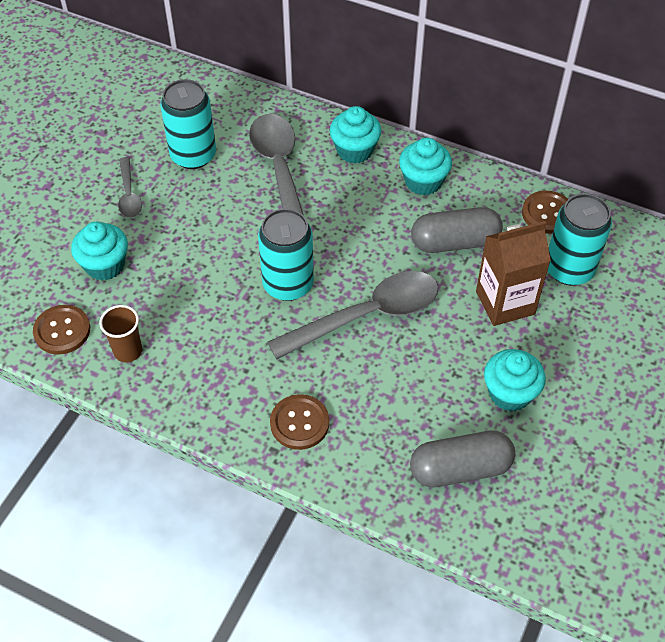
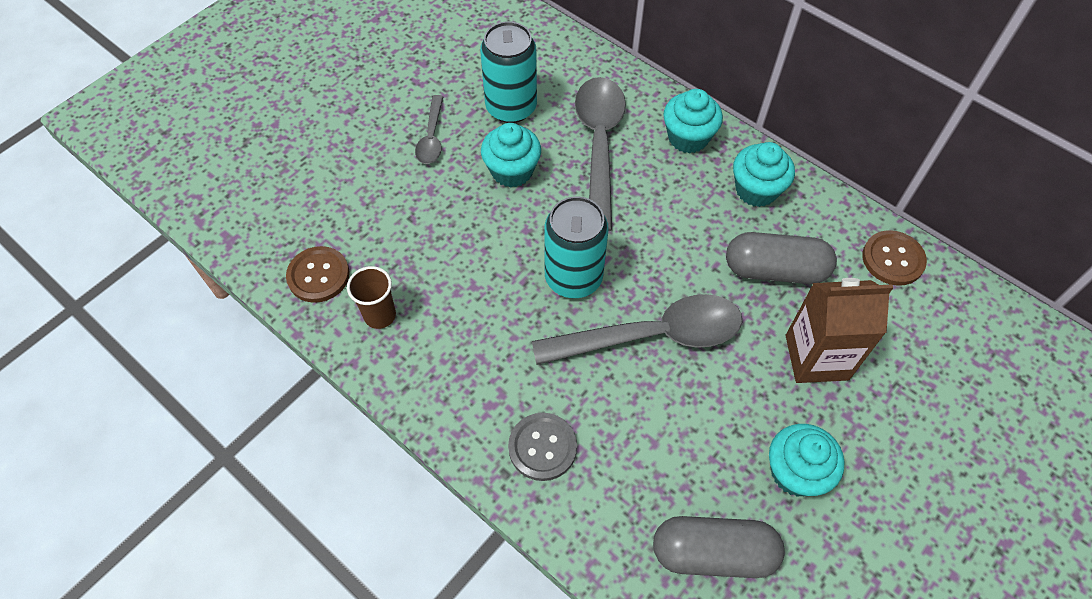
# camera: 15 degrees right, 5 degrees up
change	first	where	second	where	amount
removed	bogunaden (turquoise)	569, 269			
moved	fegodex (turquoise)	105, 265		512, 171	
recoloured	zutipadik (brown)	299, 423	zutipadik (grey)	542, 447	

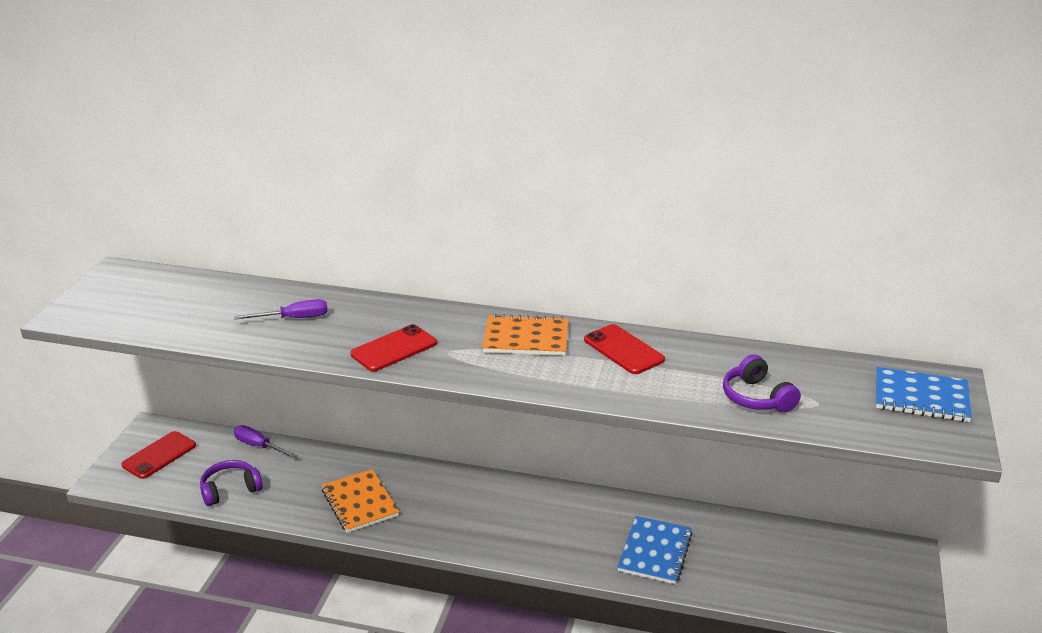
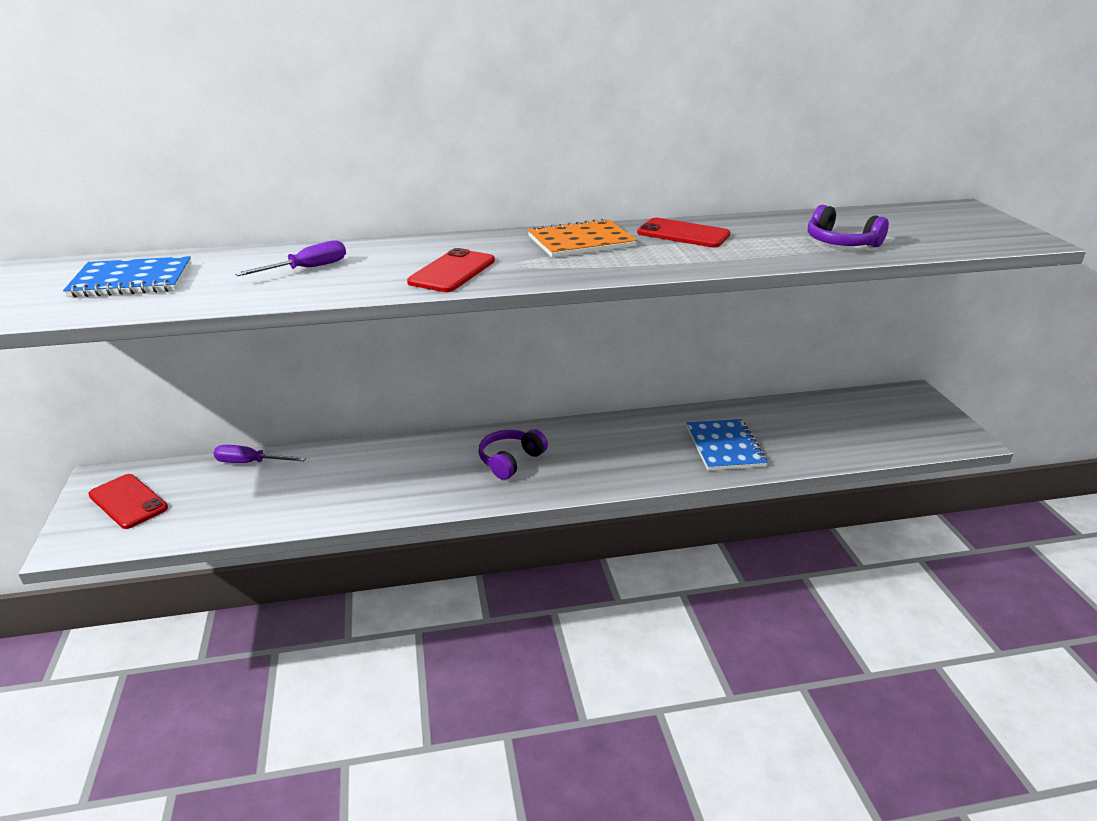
# camera: 25 degrees left, 0 degrees up
change	first	where	second	where	amount
removed	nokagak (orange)	360, 503			
moved	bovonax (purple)	230, 490		510, 461	
moved	nokagak (blue)	921, 397		132, 280	
turned	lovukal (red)	159, 455		128, 501	60 degrees counterclockwise

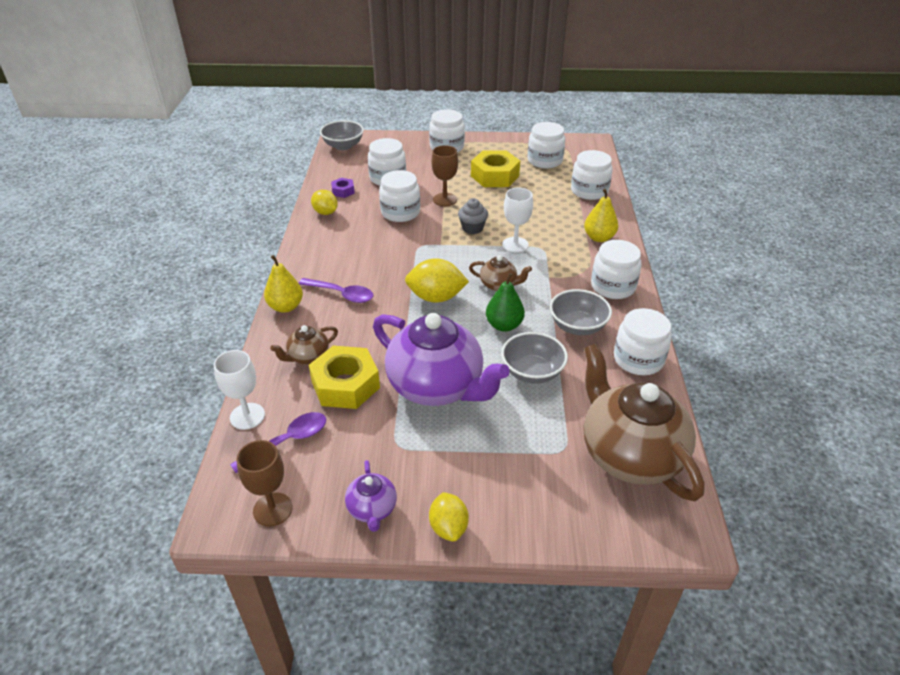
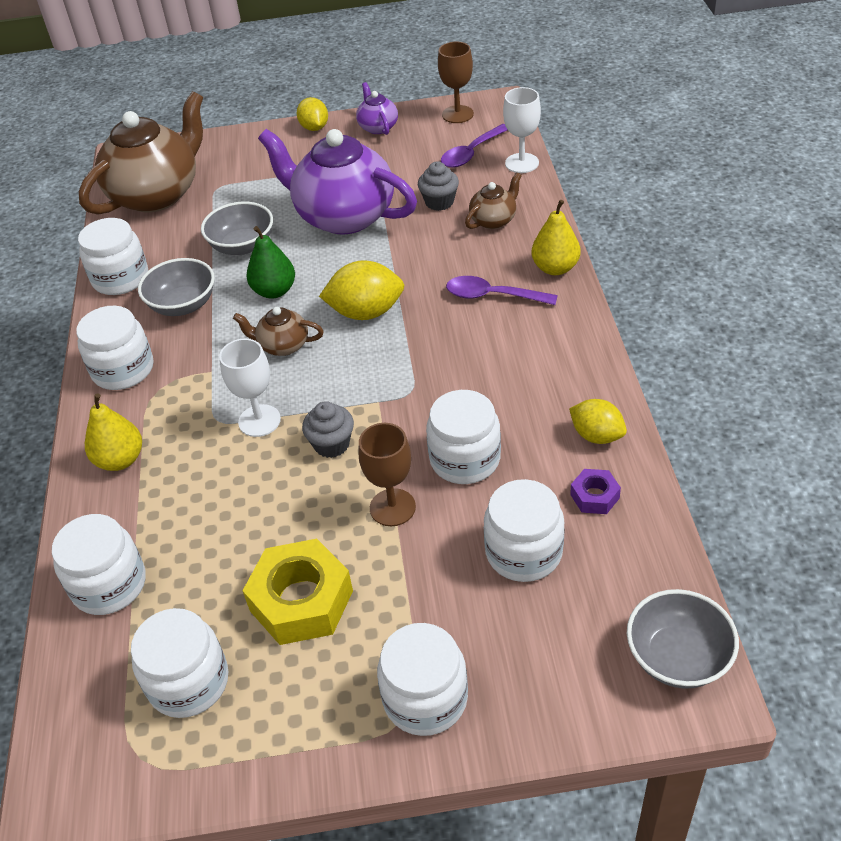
# camera: 175 degrees right, 5 degrees up
change	first	where	second	where	amount
replaced	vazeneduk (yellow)	345, 385	fegodex (grey)	439, 202	
turned	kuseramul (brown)	629, 454		157, 194	105 degrees counterclockwise

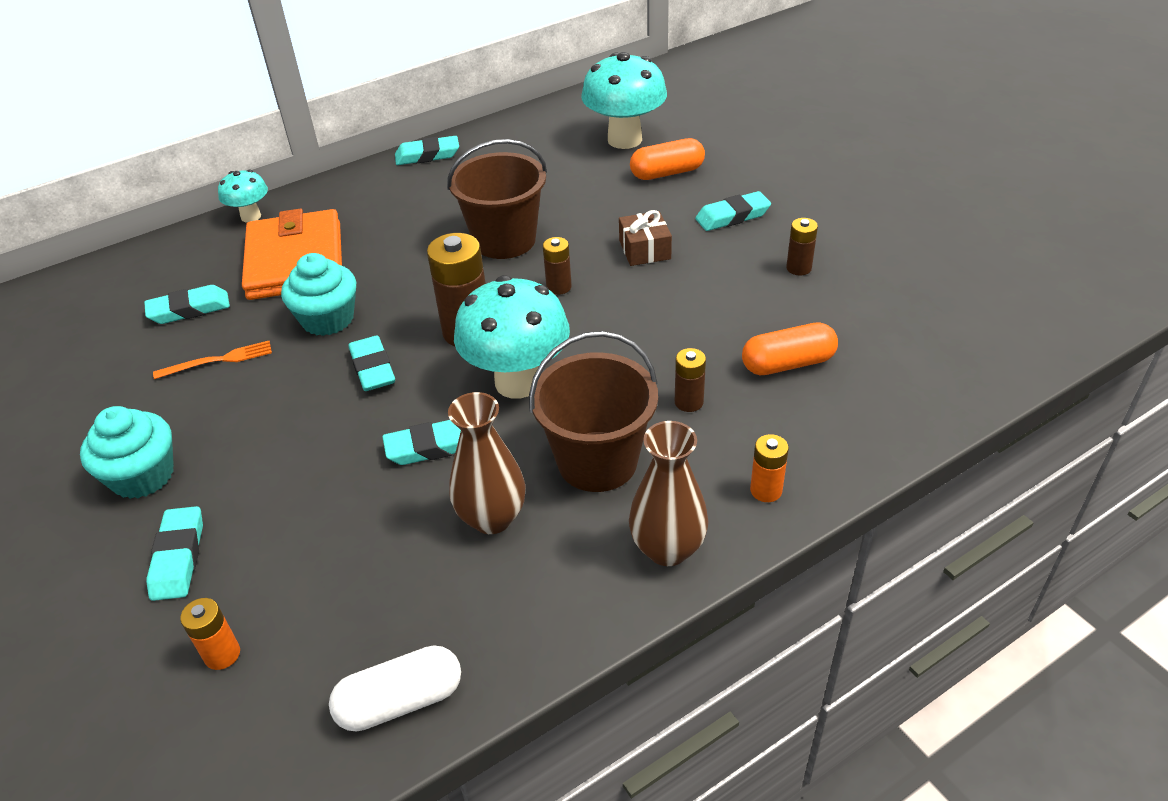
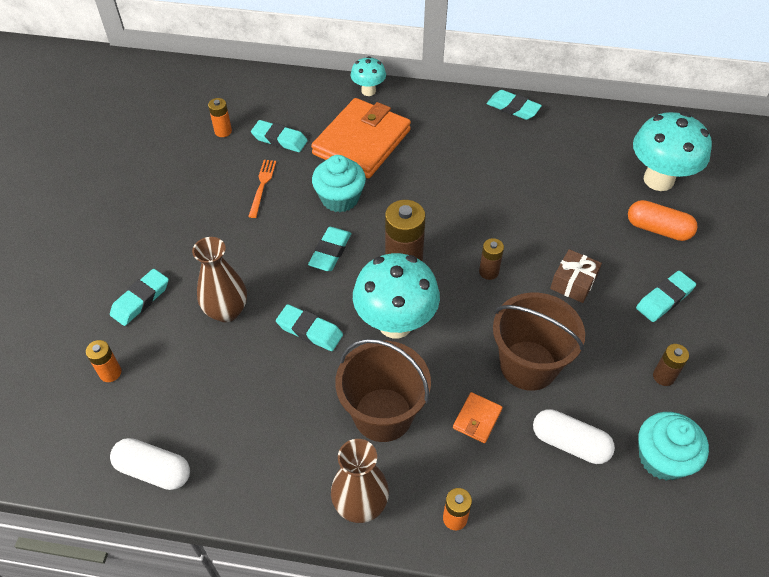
# camera: 40 degrees right, 10 degrees up
change	first	where	second	where	amount
added			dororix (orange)	223, 131	
moved	fegodex (turquoise)	143, 476		662, 458	
moved	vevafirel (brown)	504, 240		528, 365	
moved	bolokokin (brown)	492, 518		226, 311	
replaced	dororix (brown)	689, 402	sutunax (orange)	477, 419	
recoloured	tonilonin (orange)	788, 364	tonilonin (white)	570, 443	
turned	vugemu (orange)	217, 361		262, 186	105 degrees counterclockwise
turned	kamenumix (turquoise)	732, 216		664, 299	60 degrees counterclockwise

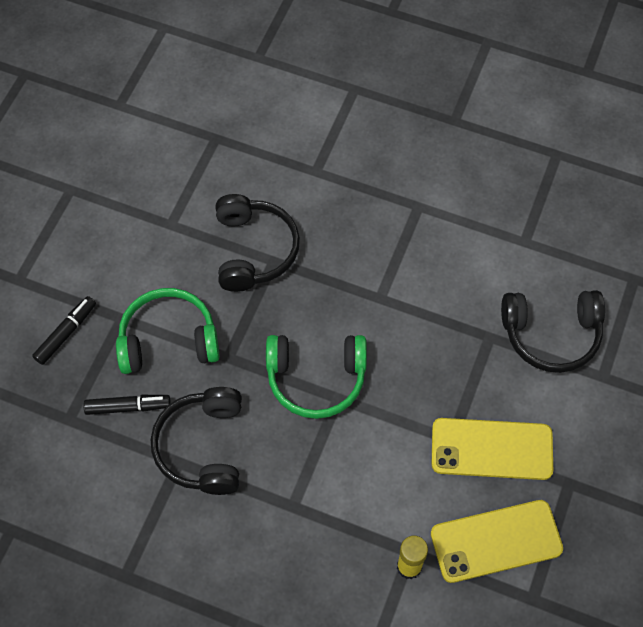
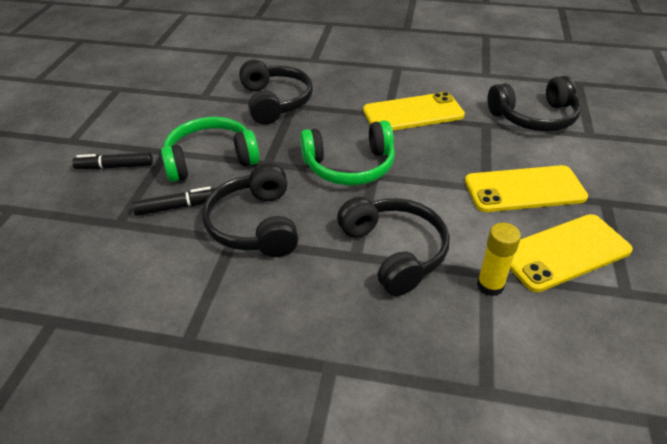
# camera: 10 degrees left, 20 degrees down
change	first	where	second	where	amount
added			bovonax (black)	394, 251	
added			lovukal (yellow)	413, 113	
turned	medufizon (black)	66, 333		115, 167	120 degrees counterclockwise

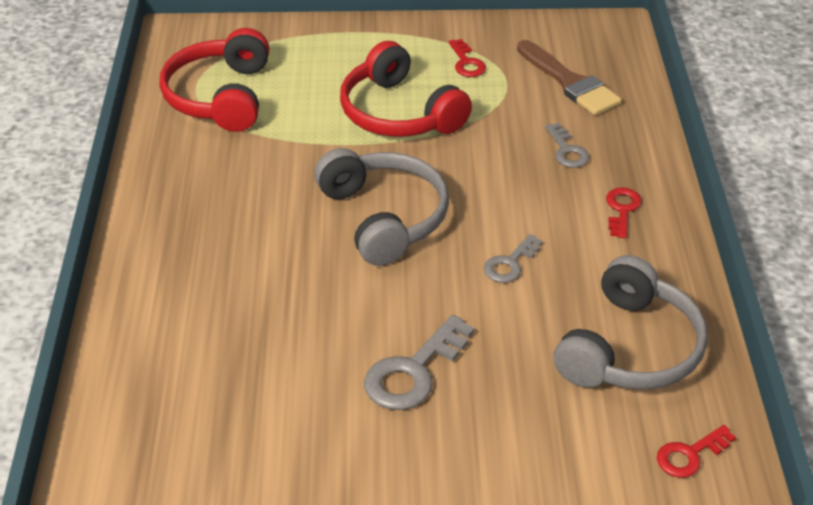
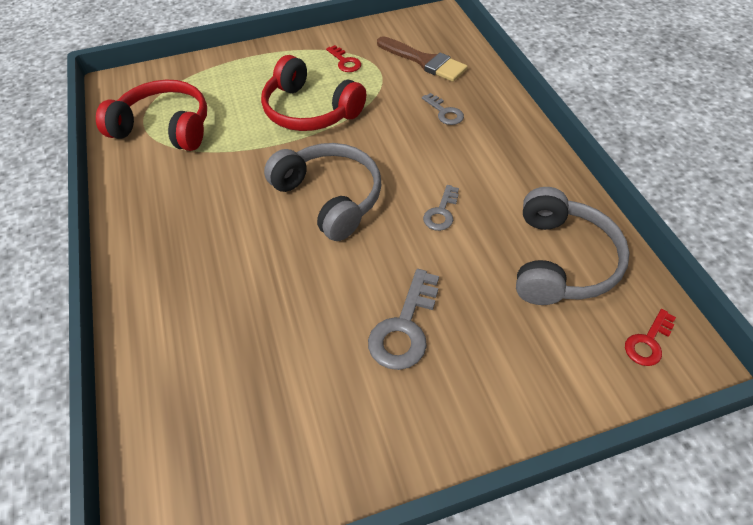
# camera: 15 degrees left, 10 degrees up
change	first	where	second	where	amount
removed	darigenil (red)	622, 209			
turned	bovonax (red)	220, 96		165, 127	120 degrees clockwise

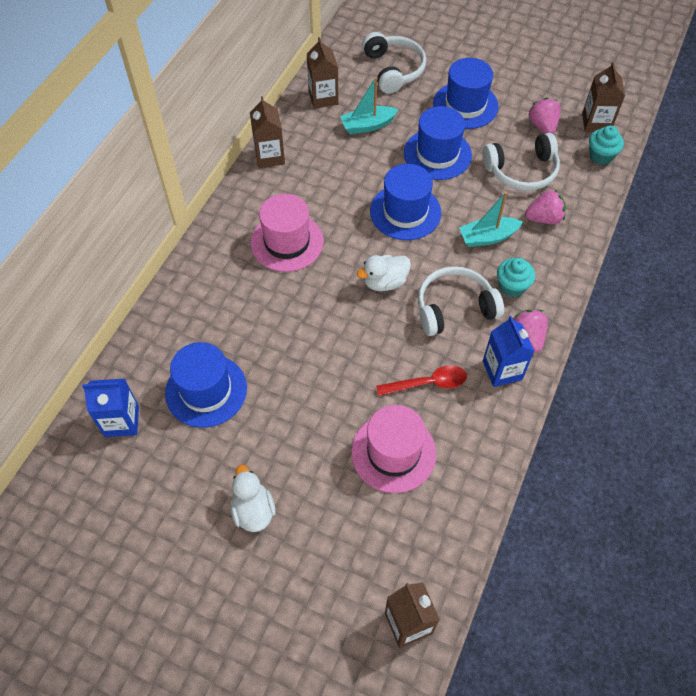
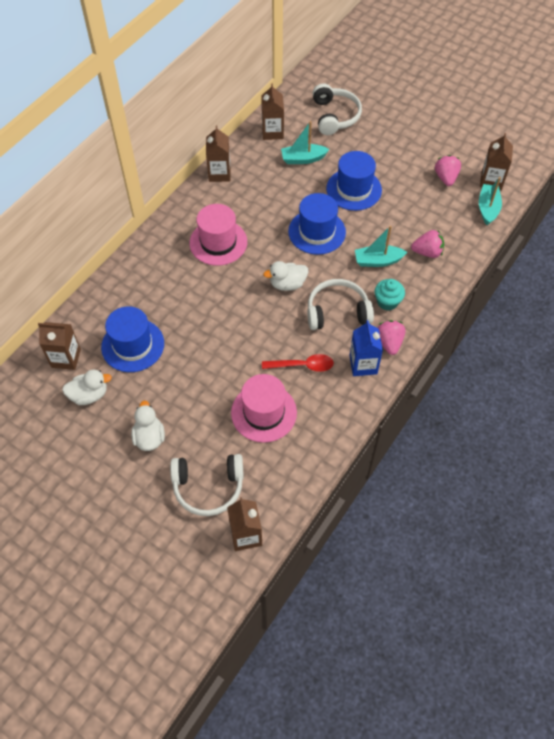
# camera: 10 degrees right, 0 degrees up
change	first	where	second	where	amount
removed	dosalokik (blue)	465, 105			
added			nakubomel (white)	89, 395	
moved	bovonax (white)	521, 171		208, 487	
replaced	fegodex (turquoise)	601, 156	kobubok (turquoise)	488, 208	
recoloured	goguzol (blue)	122, 421	goguzol (brown)	66, 358	

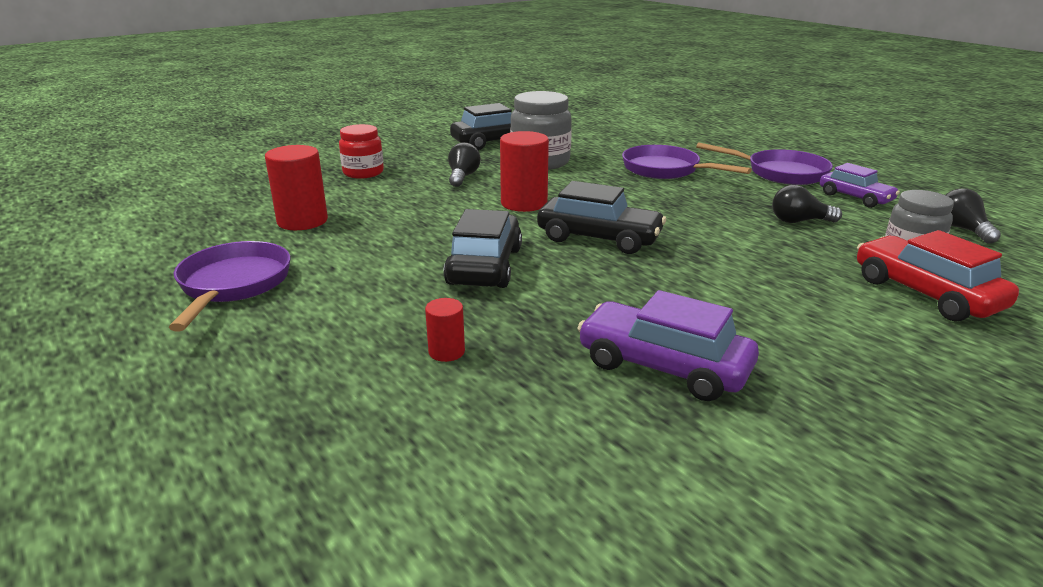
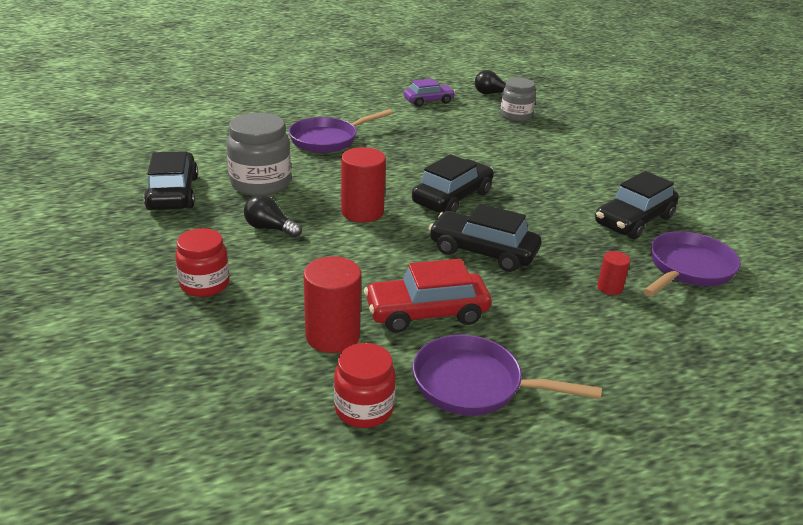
# camera: 75 degrees left, 5 degrees up
change	first	where	second	where	amount
removed	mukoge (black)	799, 221			
added			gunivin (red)	364, 409	
moved	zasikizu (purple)	781, 173		688, 269	
moved	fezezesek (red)	925, 293		426, 313	
recoloured	fezezesek (purple)	663, 366	fezezesek (black)	634, 220	

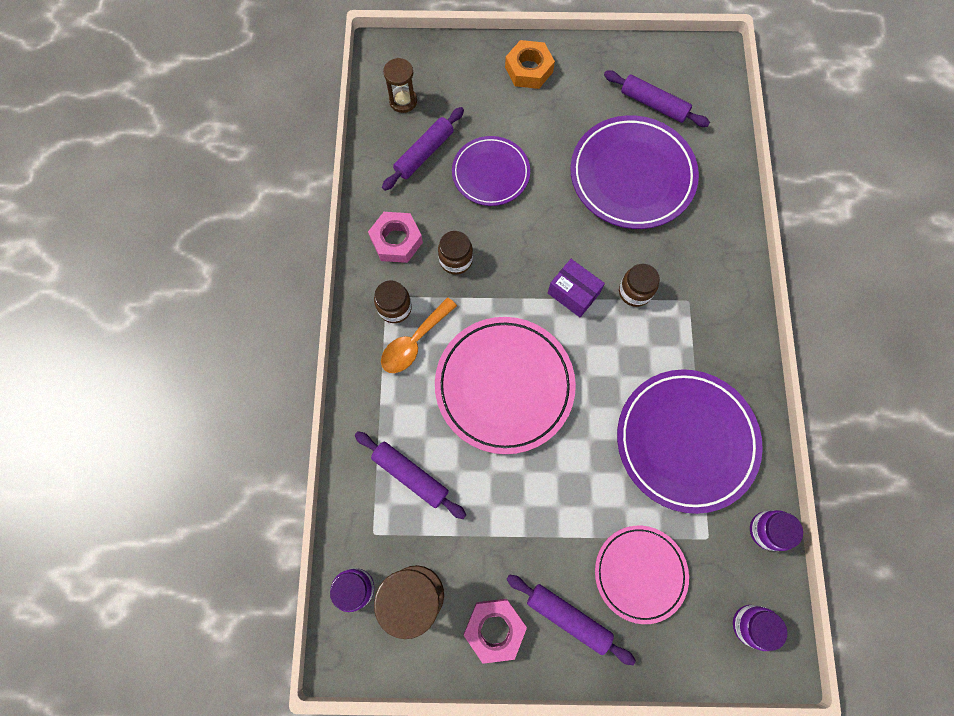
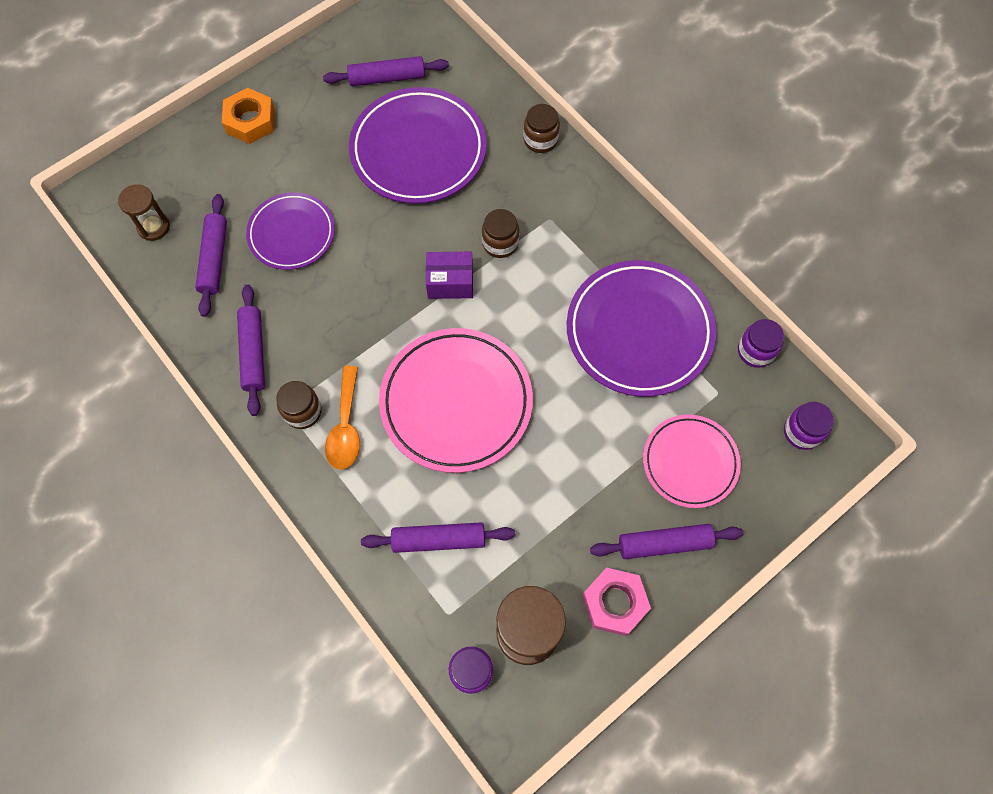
# camera: 40 degrees left, 5 degrees down
change	first	where	second	where	amount
moved	gunivin (brown)	456, 260		540, 140	
replaced	vazeneduk (pink)	396, 240	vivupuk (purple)	253, 353	

